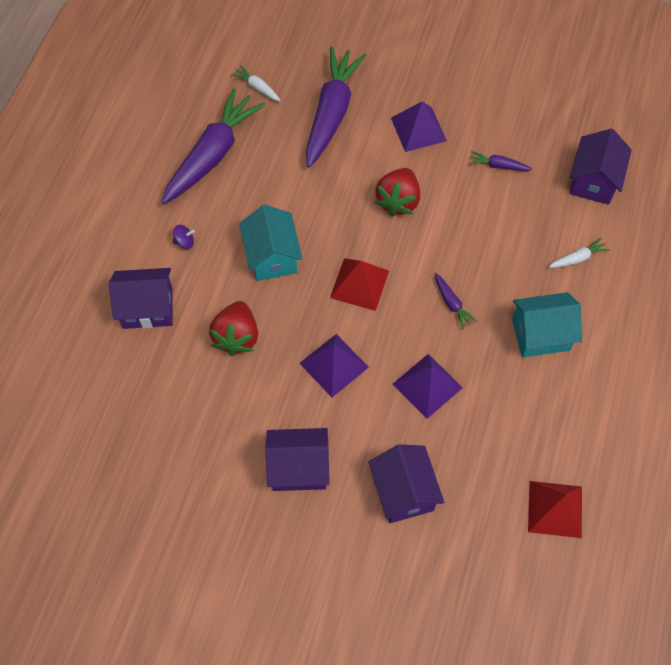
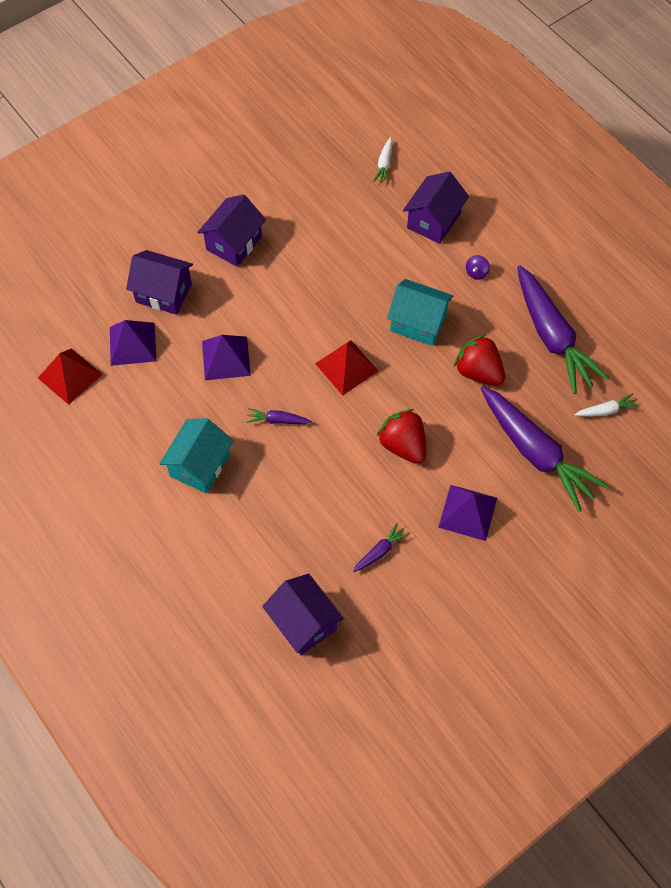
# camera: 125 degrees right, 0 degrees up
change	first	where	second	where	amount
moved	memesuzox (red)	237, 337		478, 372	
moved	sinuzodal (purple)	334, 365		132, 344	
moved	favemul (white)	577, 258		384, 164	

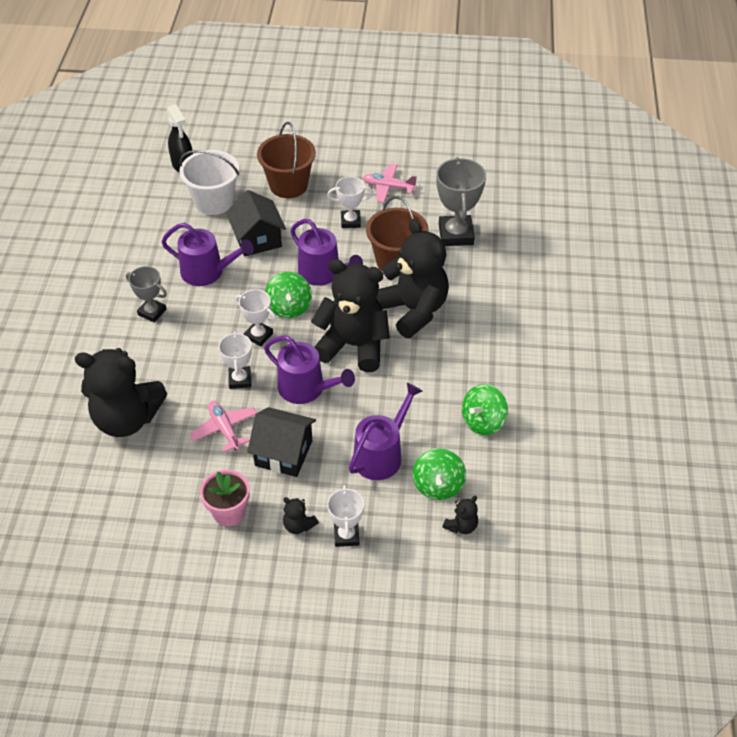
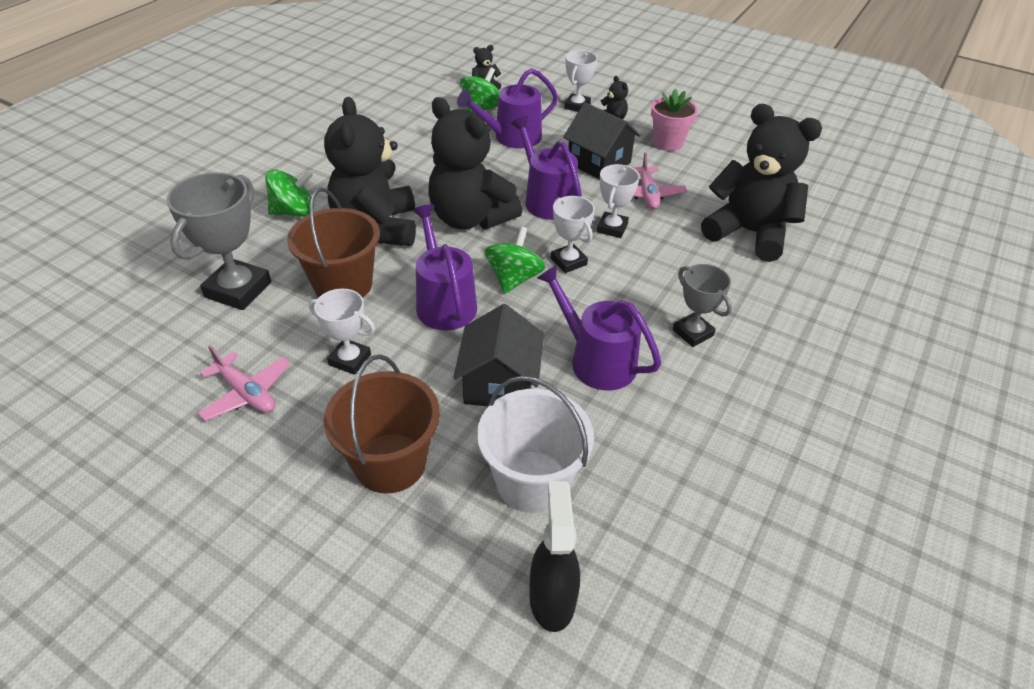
# camera: 155 degrees left, 5 degrees down
change	first	where	second	where	amount
moved	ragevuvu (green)	483, 421		294, 212	

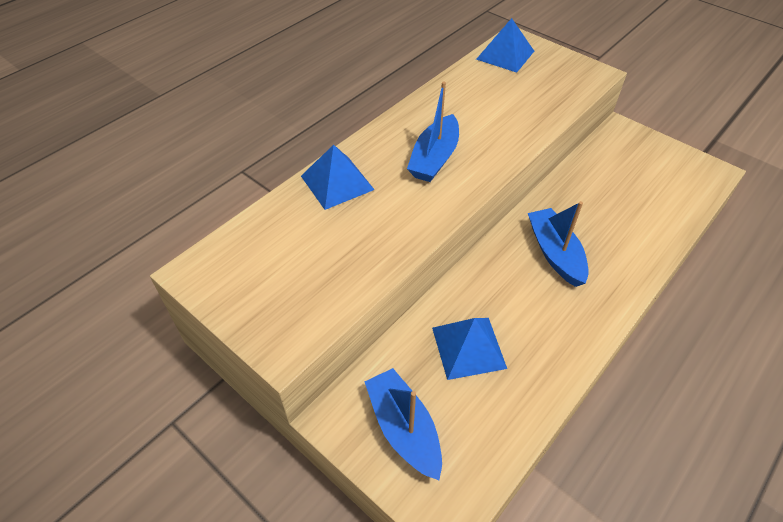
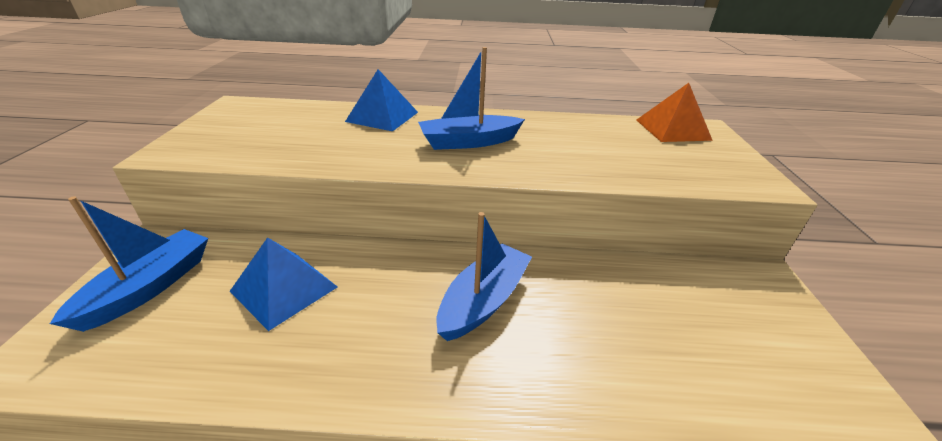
# camera: 50 degrees right, 15 degrees down
change	first	where	second	where	amount
recoloured	sinuzodal (blue)	505, 55	sinuzodal (orange)	672, 129	

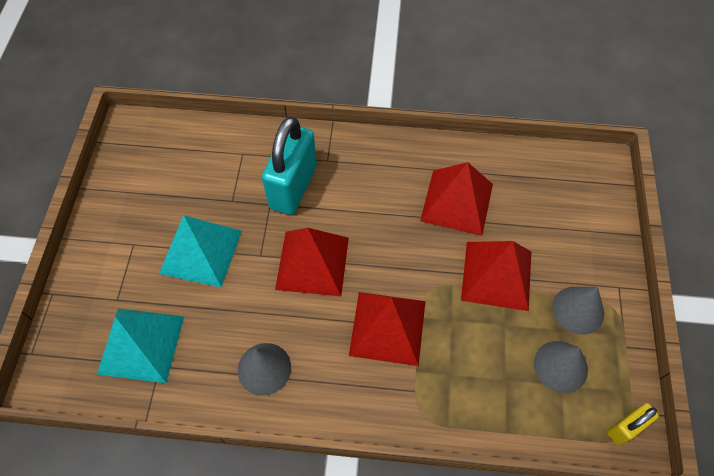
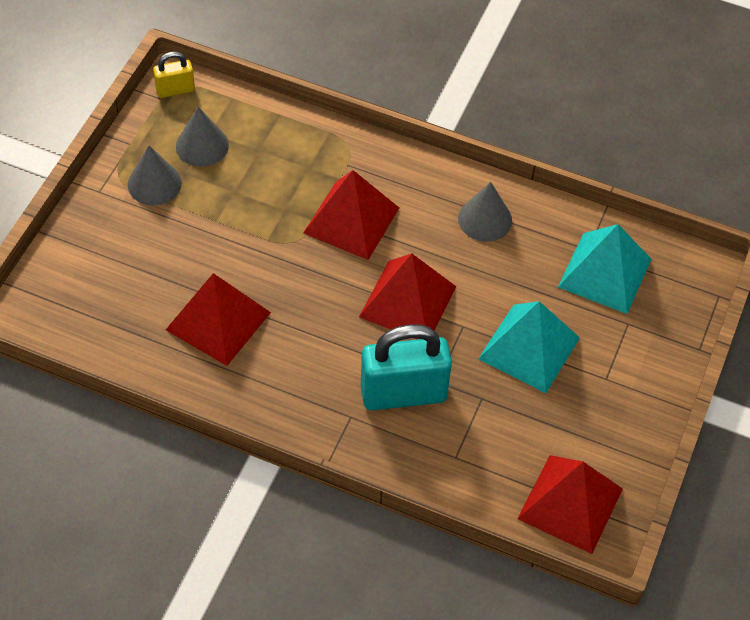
# camera: 165 degrees left, 5 degrees down
change	first	where	second	where	amount
moved	sinuzodal (red)	496, 275		570, 503	
turned	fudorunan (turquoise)	293, 187		403, 393	45 degrees clockwise

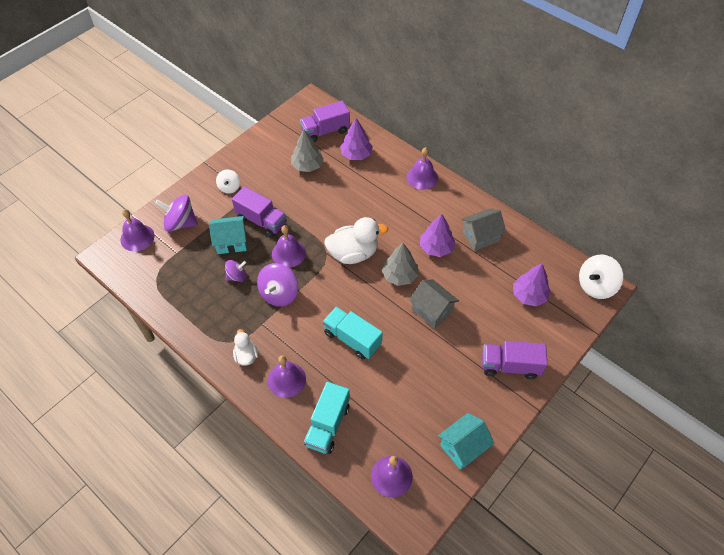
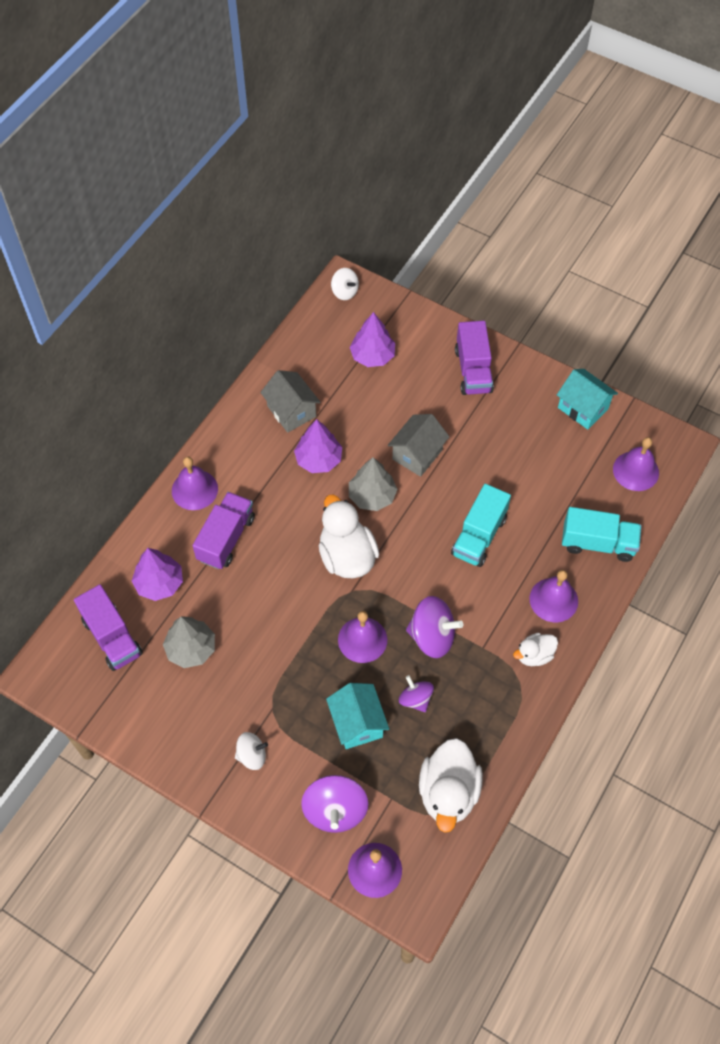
# camera: 100 degrees left, 5 degrees up
change	first	where	second	where	amount
added			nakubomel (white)	448, 792	
moved	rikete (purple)	261, 221		226, 538	
resized	ragevuvu (white)	595, 286		344, 292	x0.61

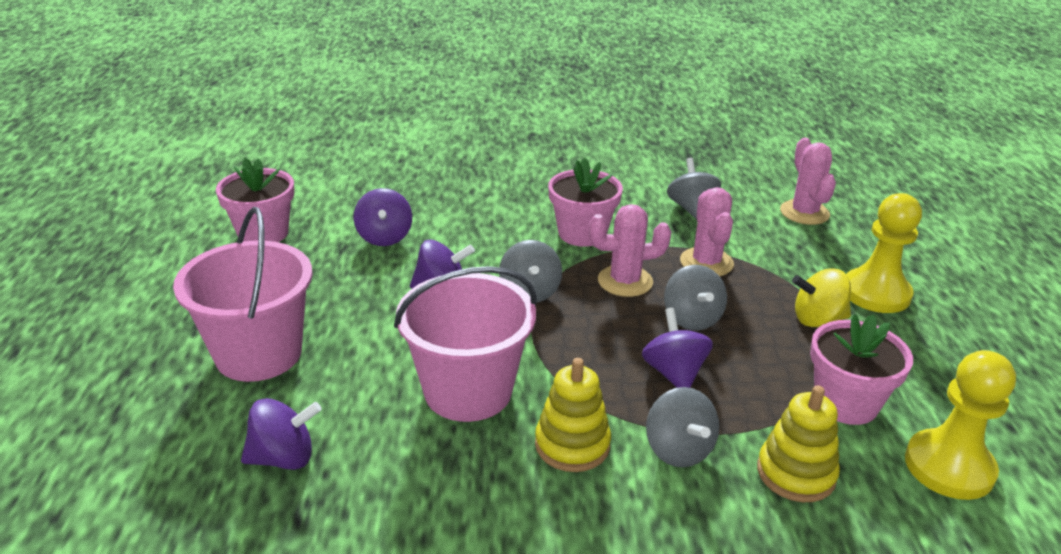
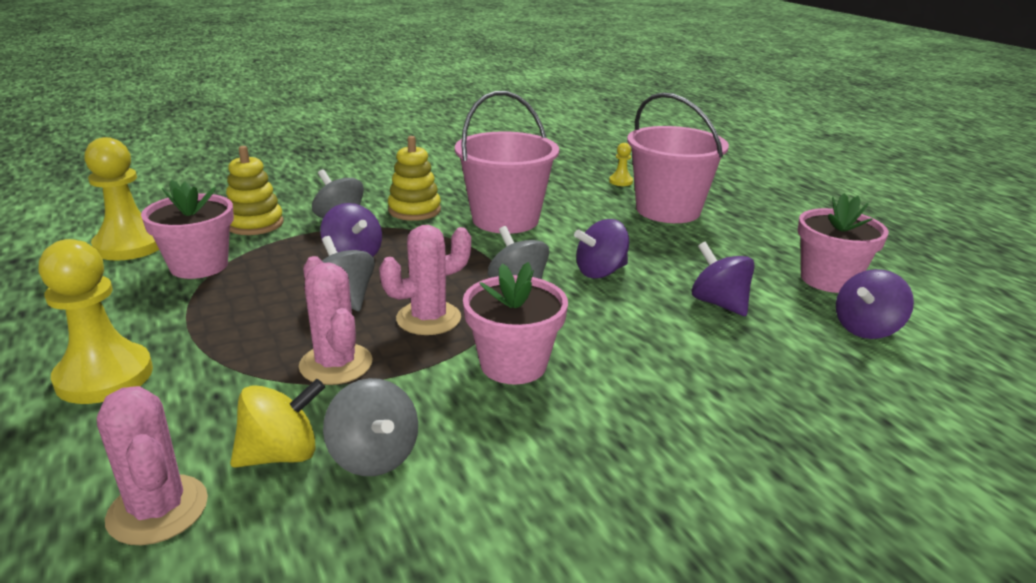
# camera: 155 degrees right, 5 degrees down
change	first	where	second	where	amount
added			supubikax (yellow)	620, 181	
moved	ragevuvu (purple)	283, 458		866, 329	
moved	ragevuvu (yellow)	817, 319		281, 454	

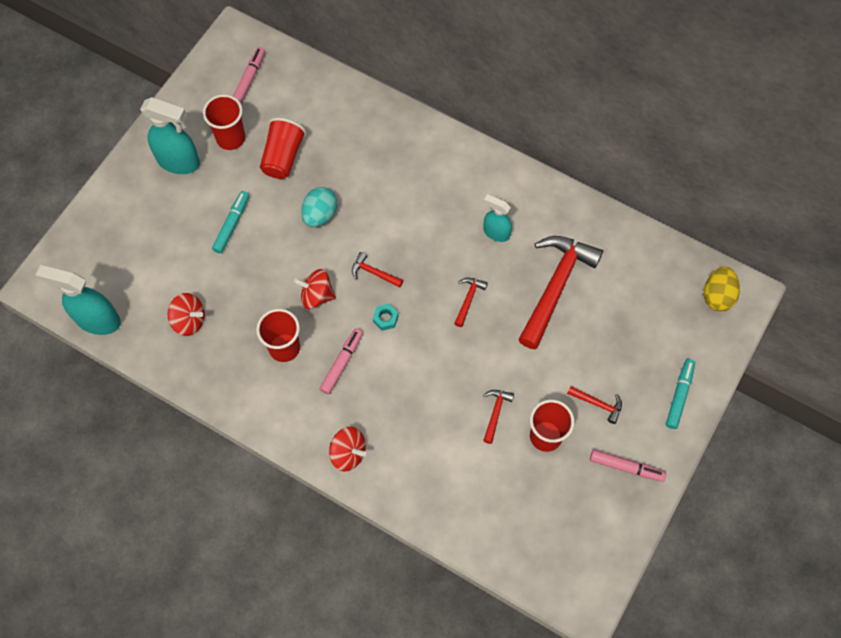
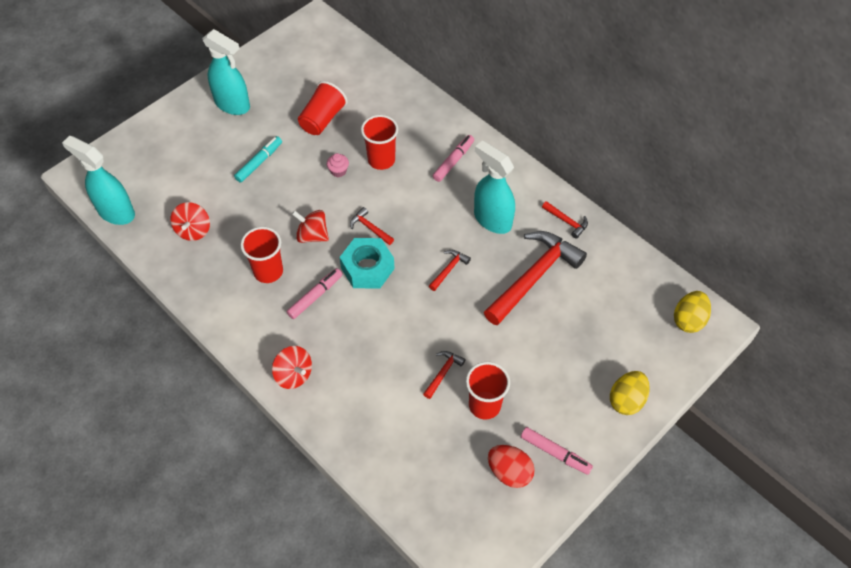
# camera: 15 degrees right, 10 degrees down
change	first	where	second	where	amount
added			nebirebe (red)	509, 472	
moved	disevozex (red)	231, 138		381, 160	
moved	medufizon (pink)	249, 78		453, 161	
moved	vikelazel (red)	597, 404		566, 221	
replaced	nebirebe (turquoise)	320, 215	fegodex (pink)	338, 171	
replaced	medufizon (turquoise)	679, 395	nebirebe (yellow)	626, 400	
turned	ragevuvu (red)	189, 320		193, 230	60 degrees clockwise
resized	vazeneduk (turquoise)	385, 319		367, 268	x2.16
resized	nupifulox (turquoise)	496, 232		492, 219	x1.64

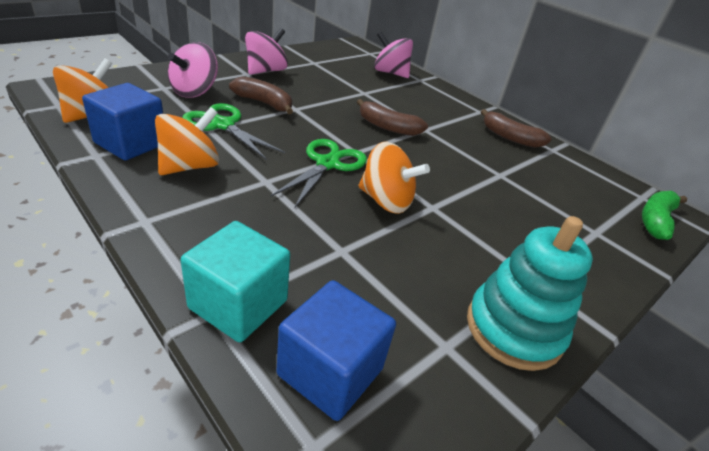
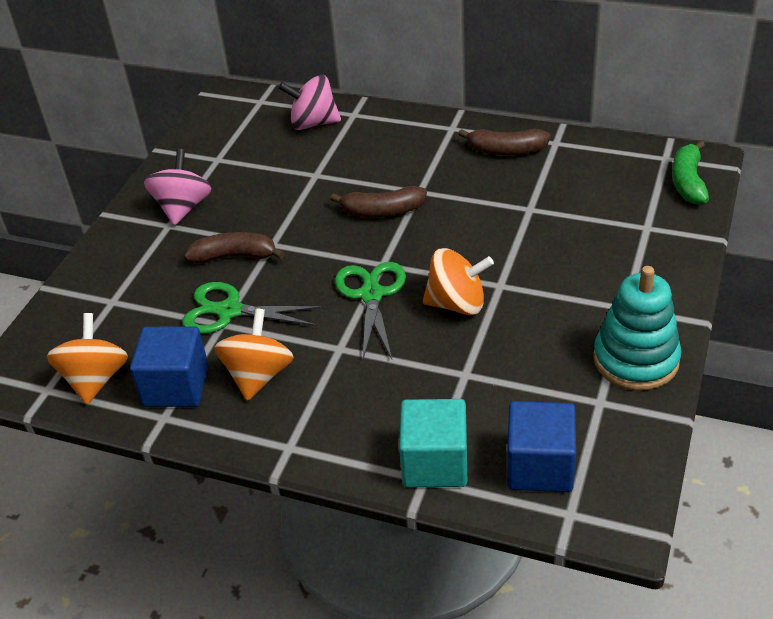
# camera: 20 degrees left, 5 degrees up
change	first	where	second	where	amount
removed	ragevuvu (pink)	194, 91			

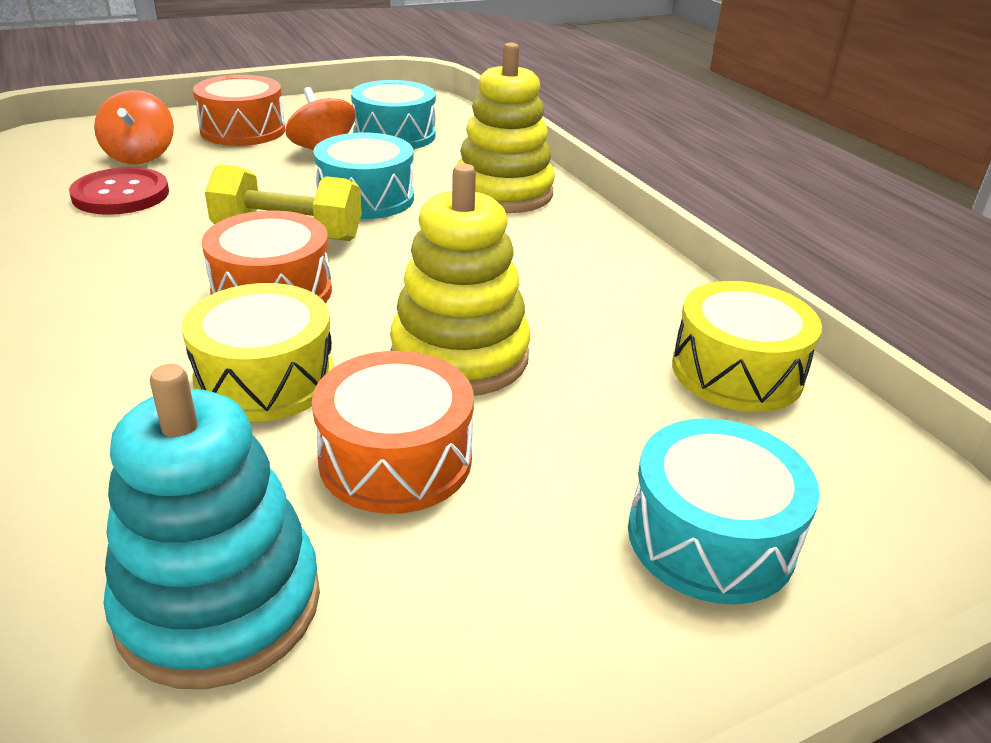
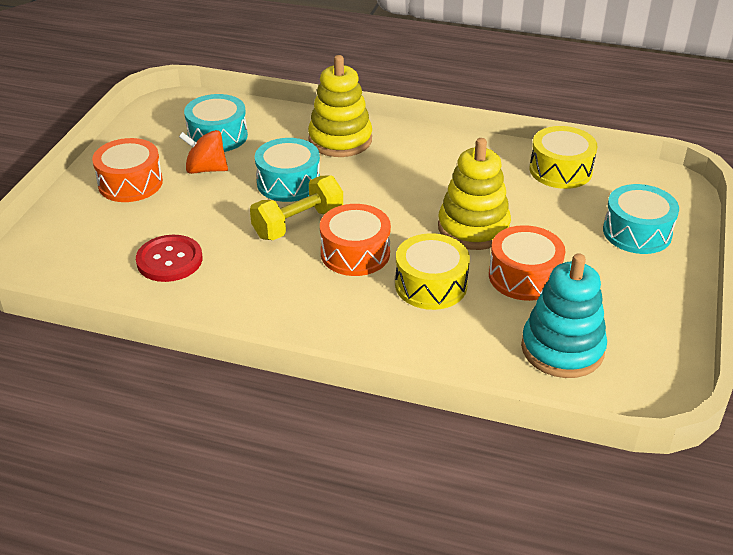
# camera: 45 degrees left, 5 degrees up
change	first	where	second	where	amount
removed	ragevuvu (orange)	140, 156			

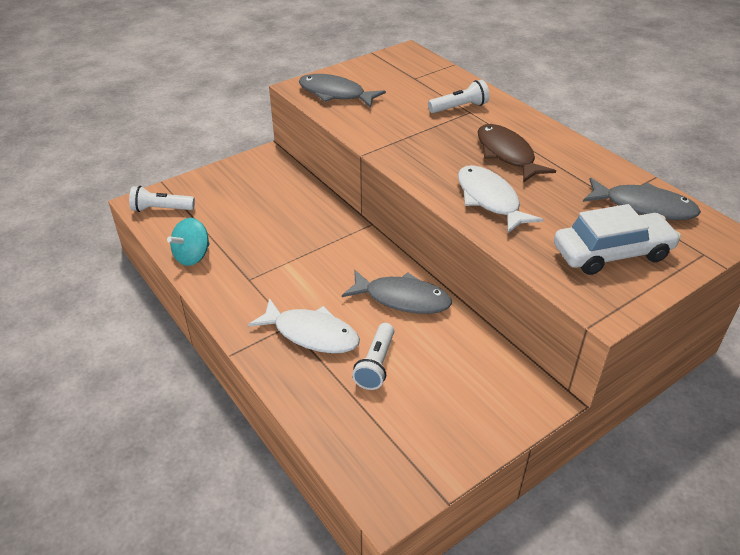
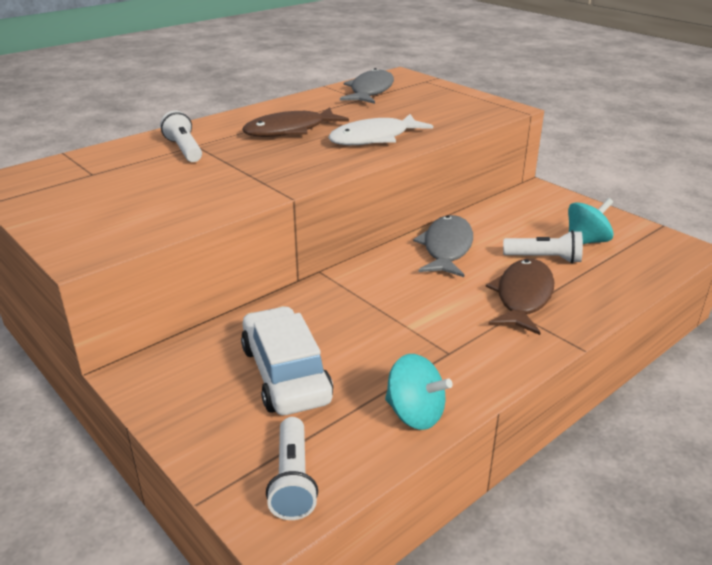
# camera: 95 degrees left, 10 degrees down
change	first	where	second	where	amount
removed	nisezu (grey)	335, 94			
added			ragevuvu (turquoise)	586, 241	
moved	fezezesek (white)	612, 253		285, 374	
recoloured	nisezu (white)	311, 334	nisezu (brown)	523, 297	

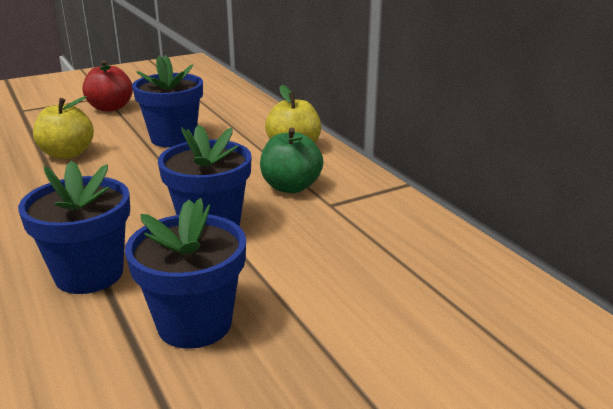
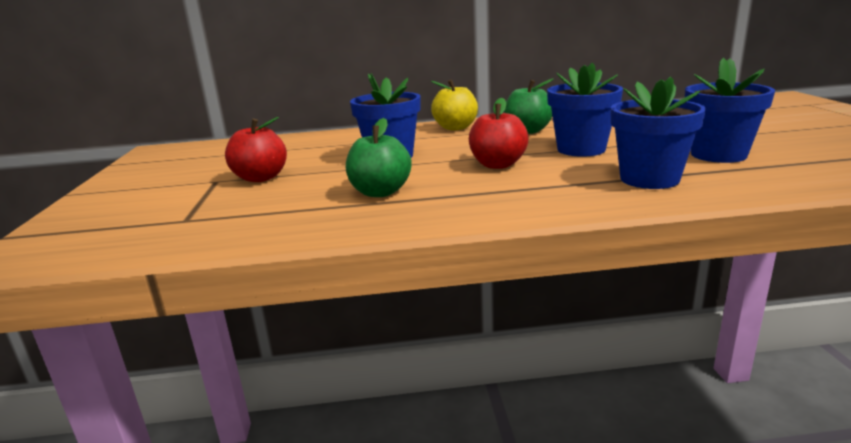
# camera: 65 degrees left, 5 degrees down
change	first	where	second	where	amount
added			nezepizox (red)	498, 165	
recoloured	nezepizox (yellow)	67, 154	nezepizox (green)	380, 192	

